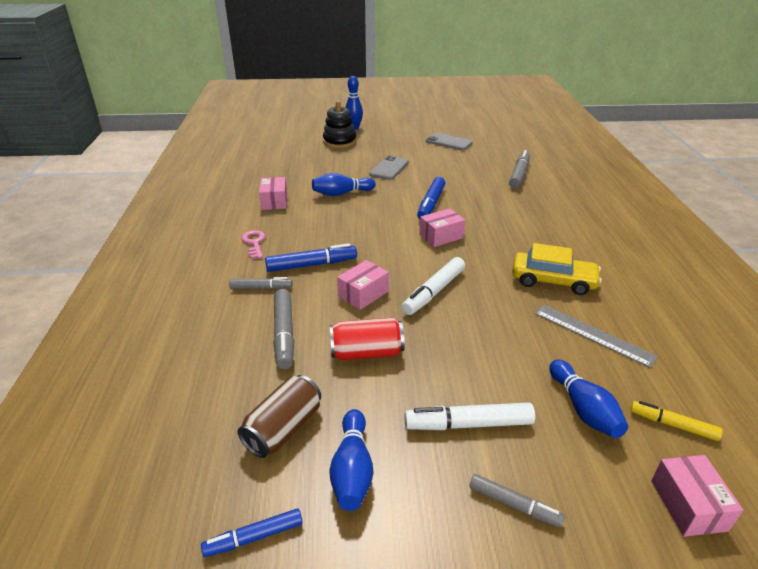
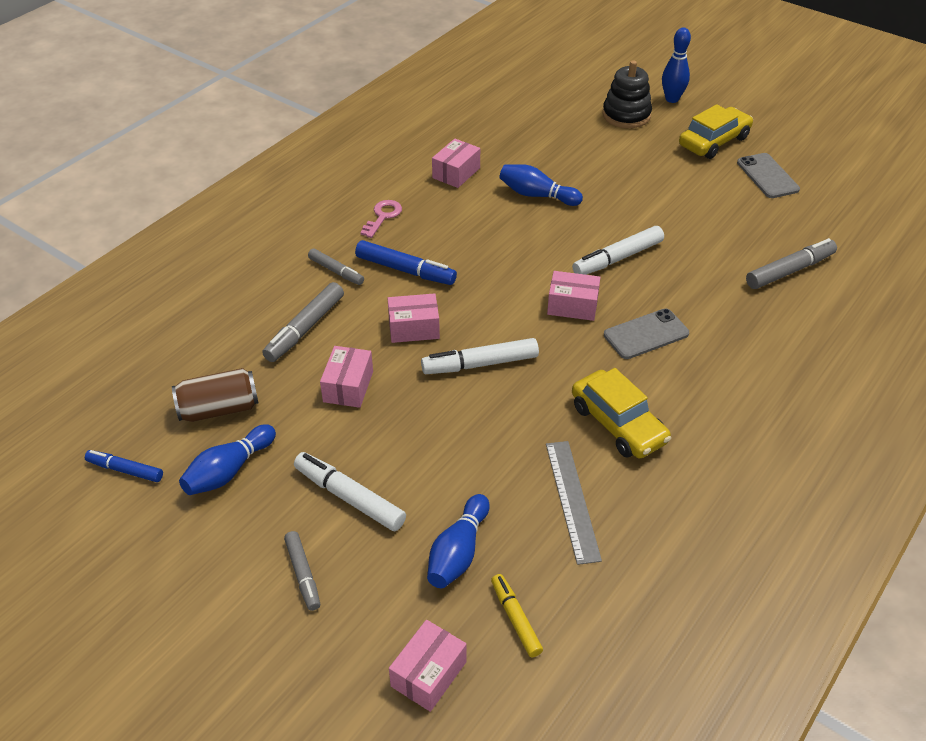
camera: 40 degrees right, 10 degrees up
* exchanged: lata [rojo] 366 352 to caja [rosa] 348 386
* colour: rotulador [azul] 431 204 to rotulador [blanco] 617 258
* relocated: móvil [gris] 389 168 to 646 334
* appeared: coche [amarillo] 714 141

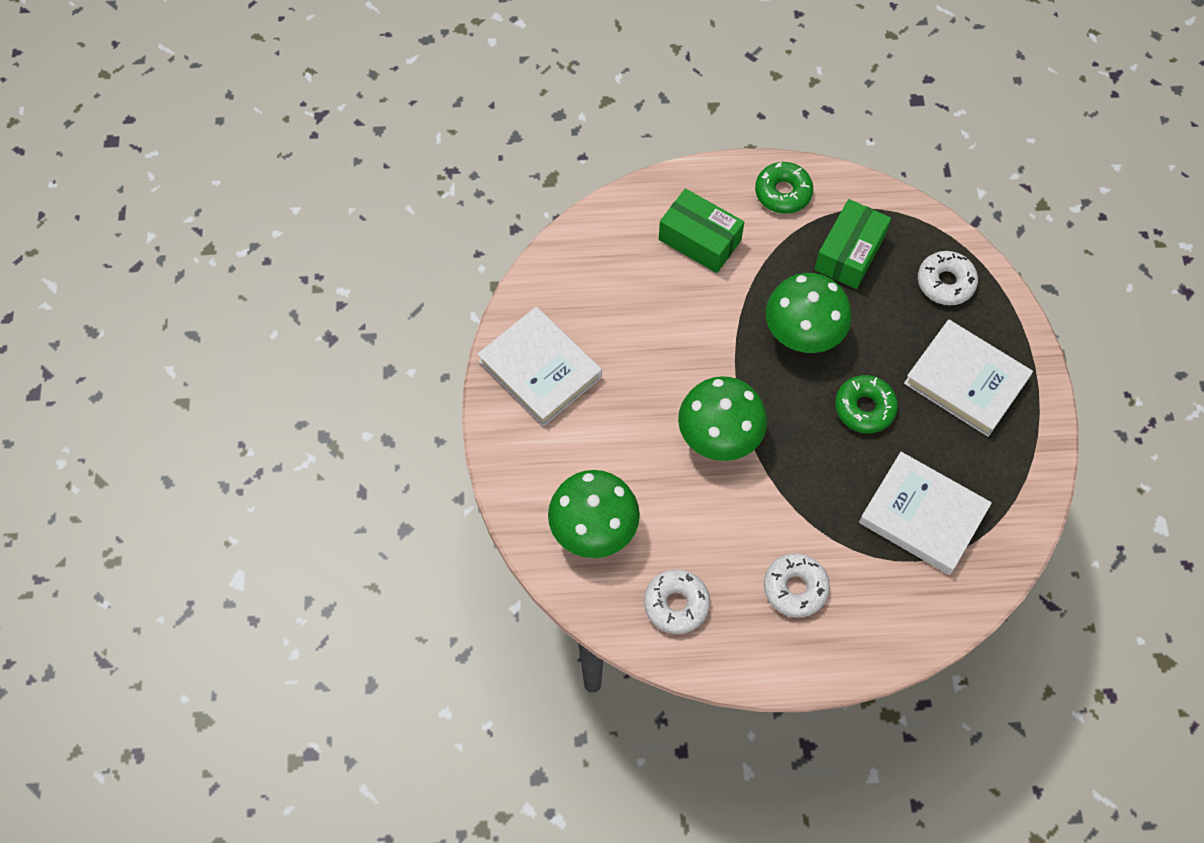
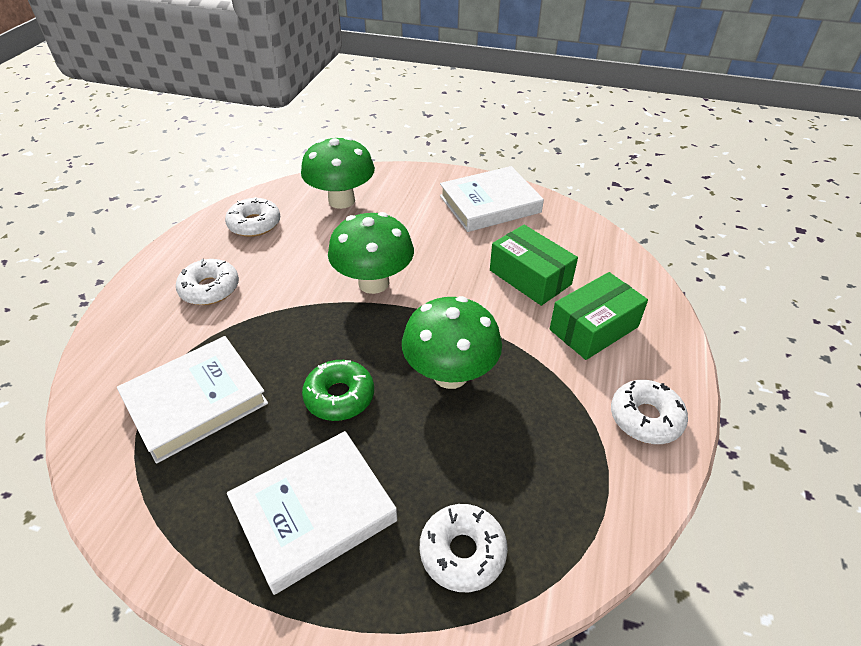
camera: 110 degrees right, 20 degrees down
* relocated: caja [verde] 849 253 to 530 277
* colour: rosquilla [verde] 783 193 to rosquilla [blanco] 645 418

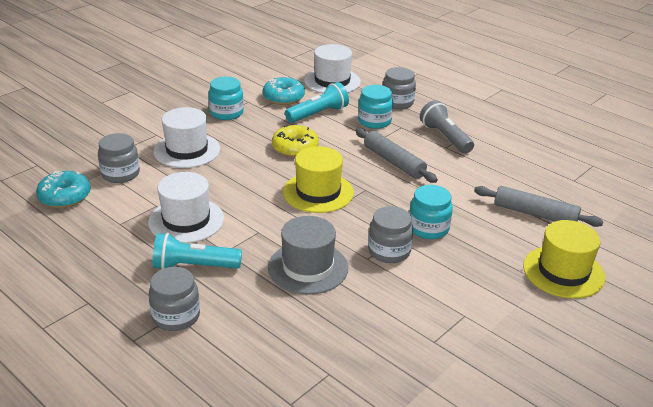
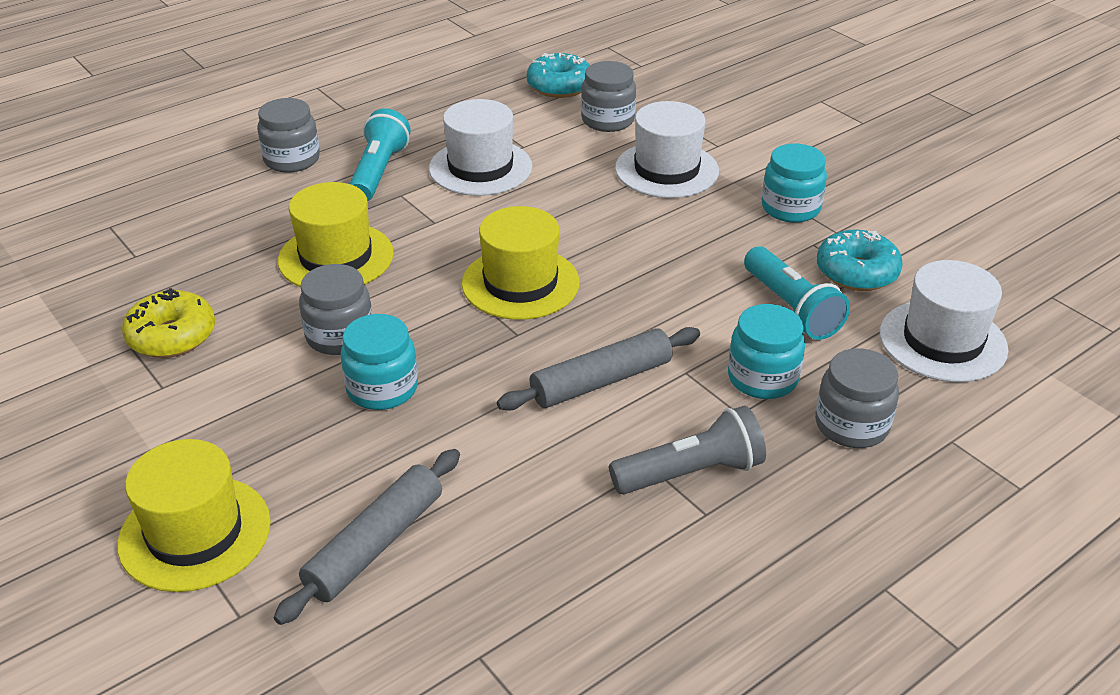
camera: 100 degrees right, 5 degrees up
* relocated: rosquilla [amarillo] 295 148 to 172 336
* colour: sombrero [gris] 308 268 to sombrero [amarillo] 336 257

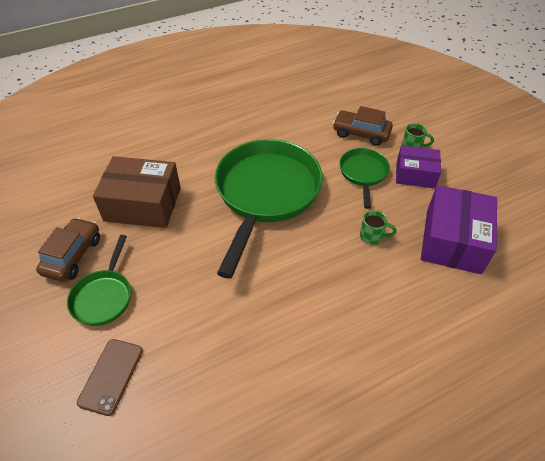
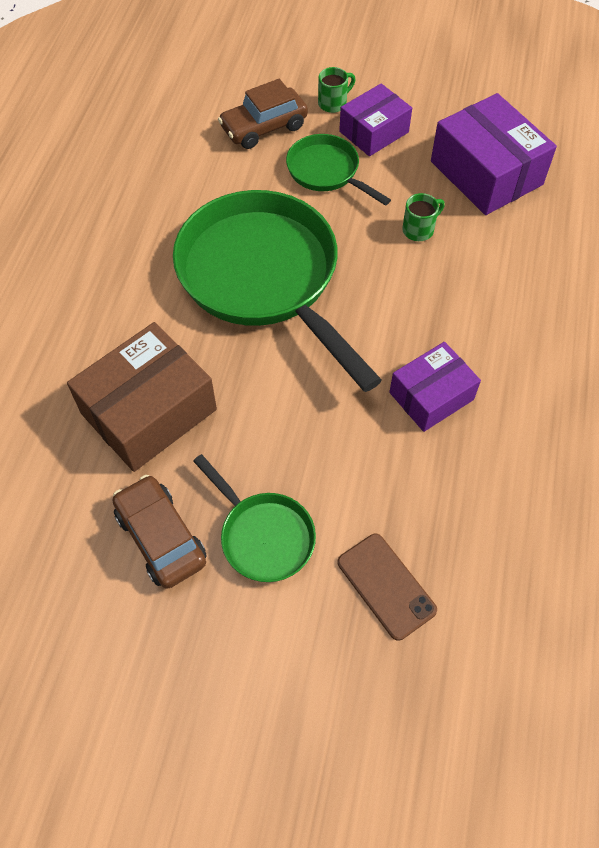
camera: 50 degrees left, 10 degrees up
* appeared: caja [morado] 431 396

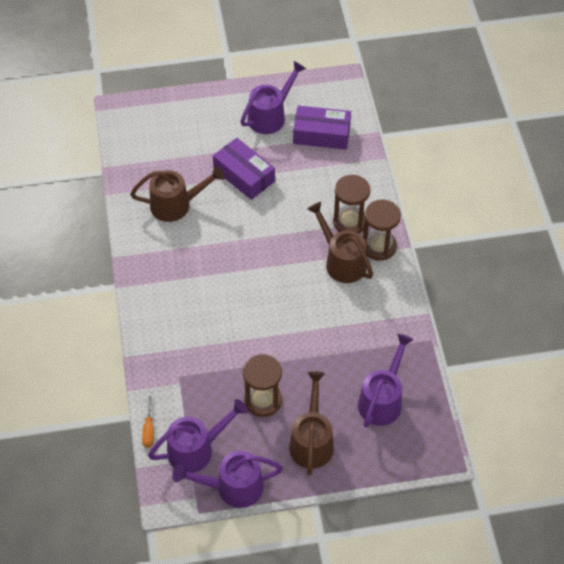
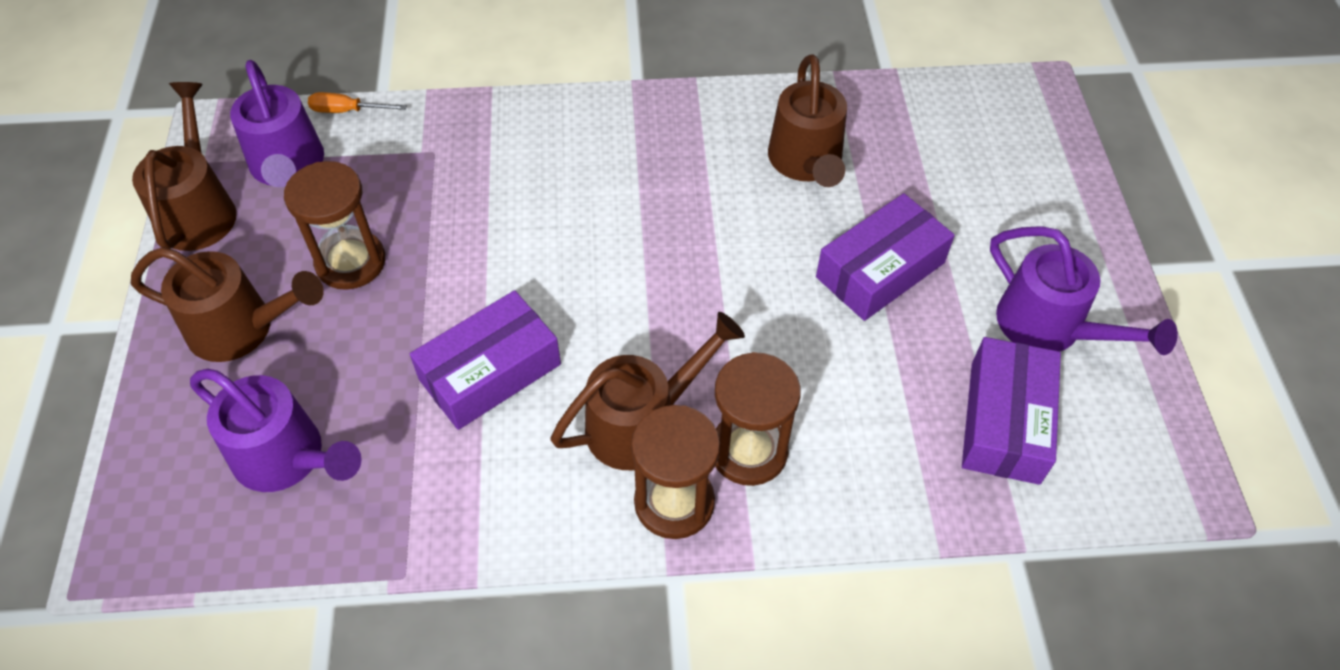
camera: 95 degrees right, 0 degrees up
* colour: regadera [morado] 232 487 to regadera [marrón] 199 208
* appeared: caja [morado] 490 372

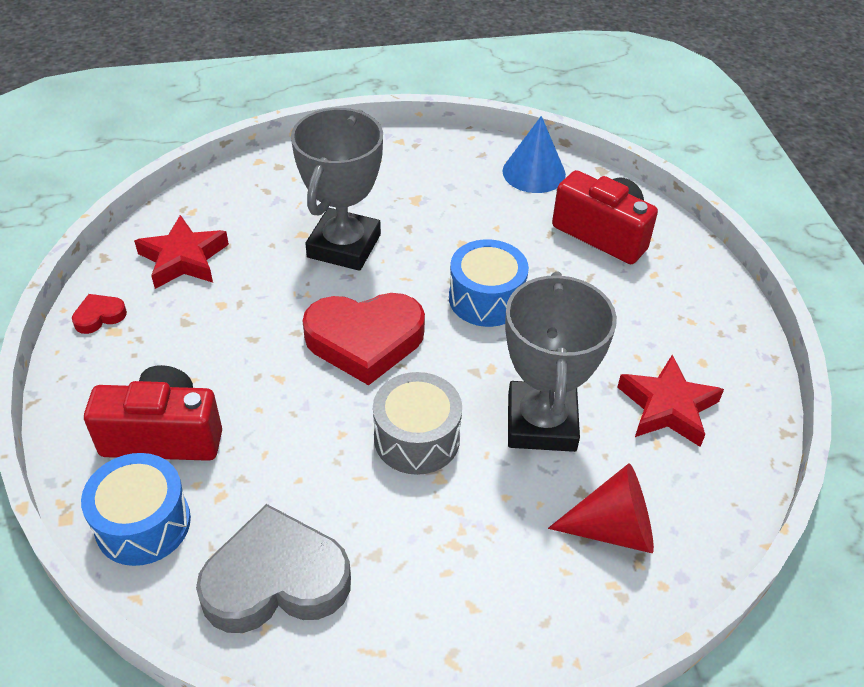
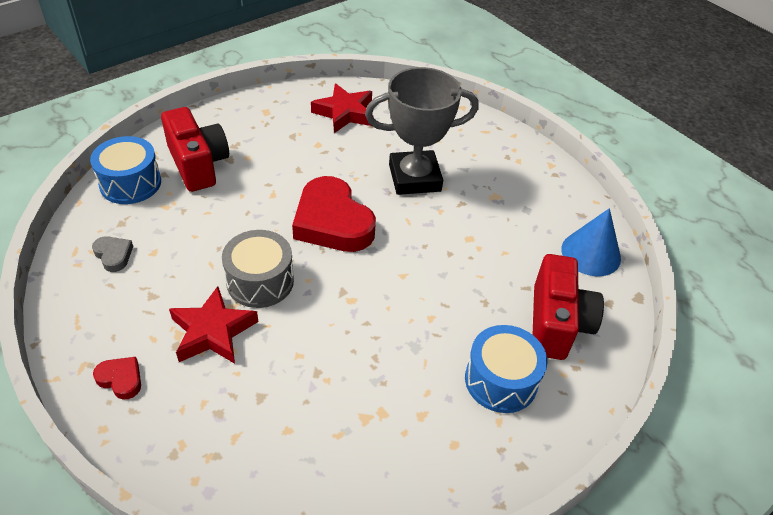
camera: 60 degrees right, 0 degrees up
* size: corazón [gris] 276 580 = 113 255 x0.44
* relocated: corazón [rojo] 99 316 to 121 379
* relocated: estrella [rojo] 667 407 to 213 332
* relocated: tambor [azul] 486 299 to 501 380
* missing: trofeo [gris] 541 423
* missing: cono [rojo] 613 529

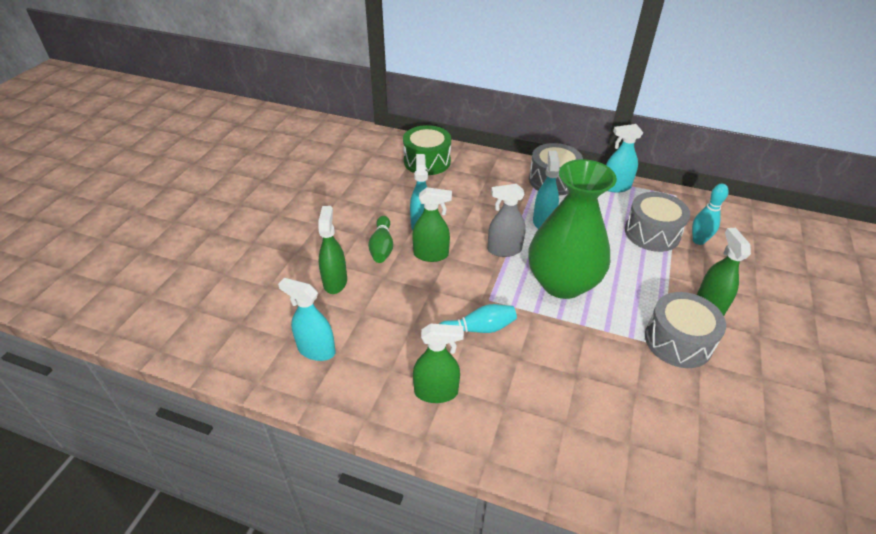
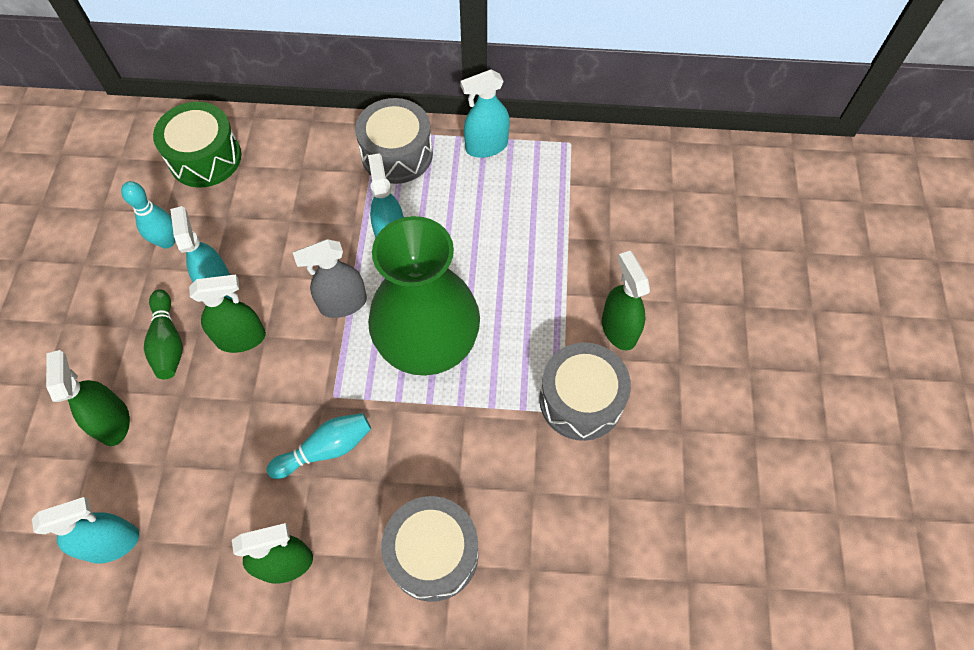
camera: 15 degrees left, 20 degrees up
* spun: pulverizador [turquesa] 316 350 = 112 543 150 degrees clockwise
* relocated: bolo [turquesa] 698 241 to 167 241
* relocated: tambor [gris] 652 233 to 433 553

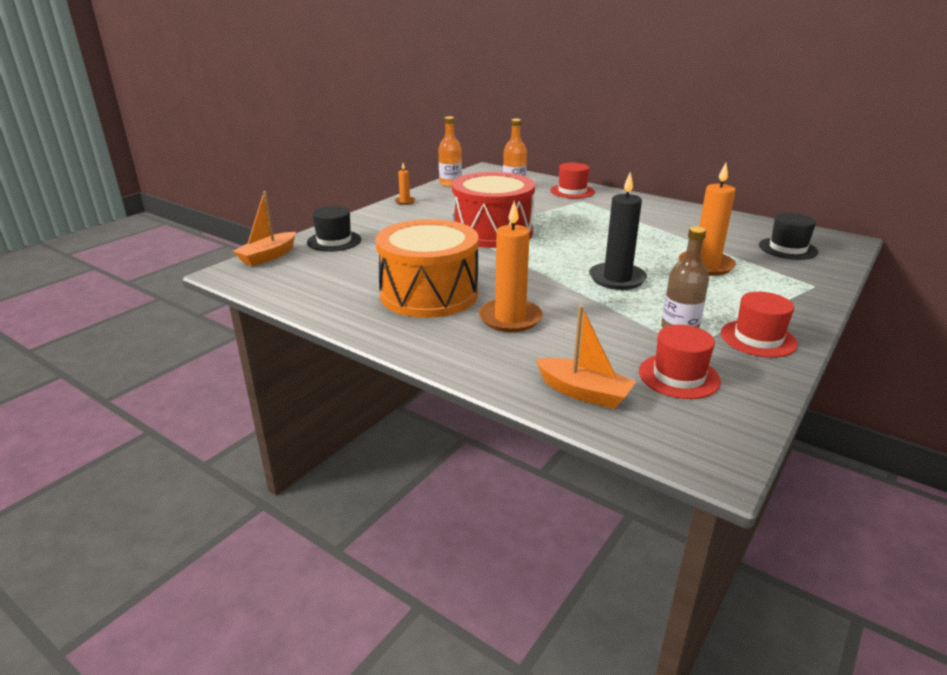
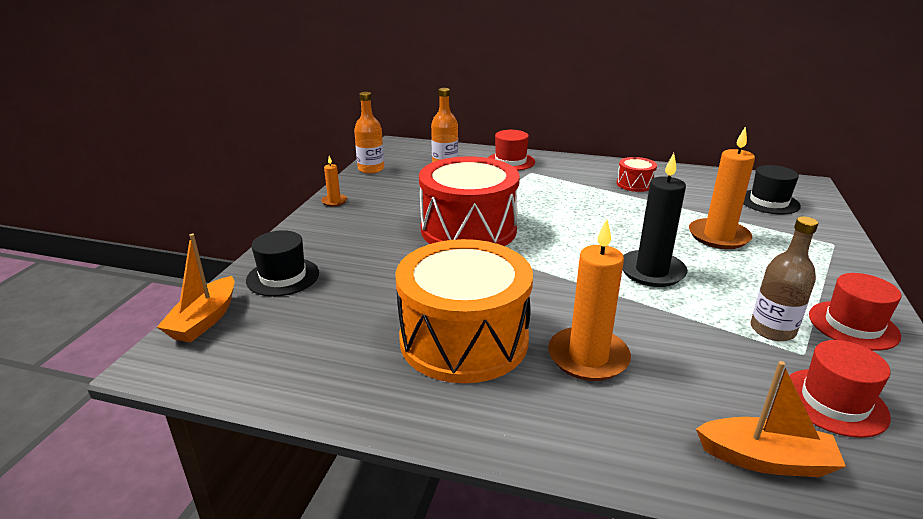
camera: 20 degrees left, 0 degrees up
* appeared: tambor [rojo] 634 184

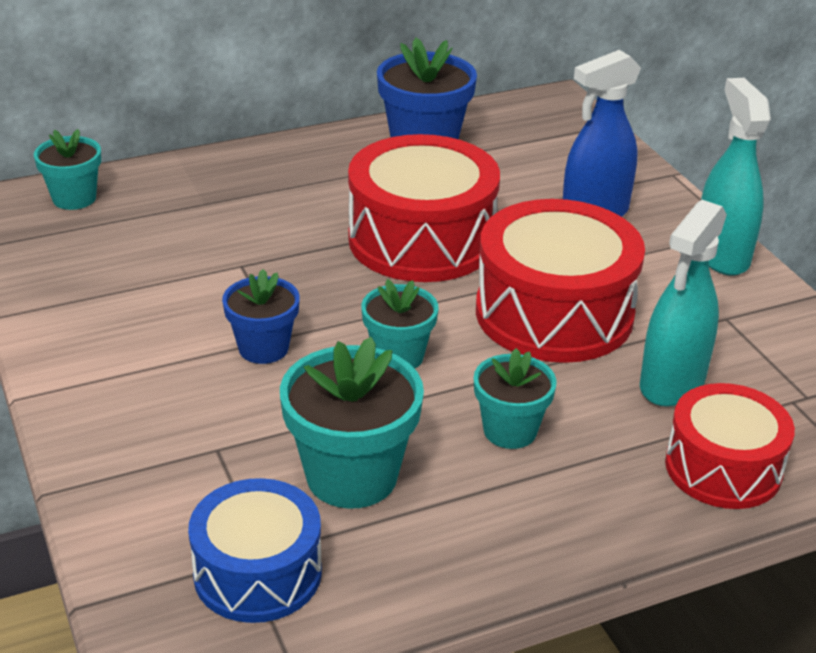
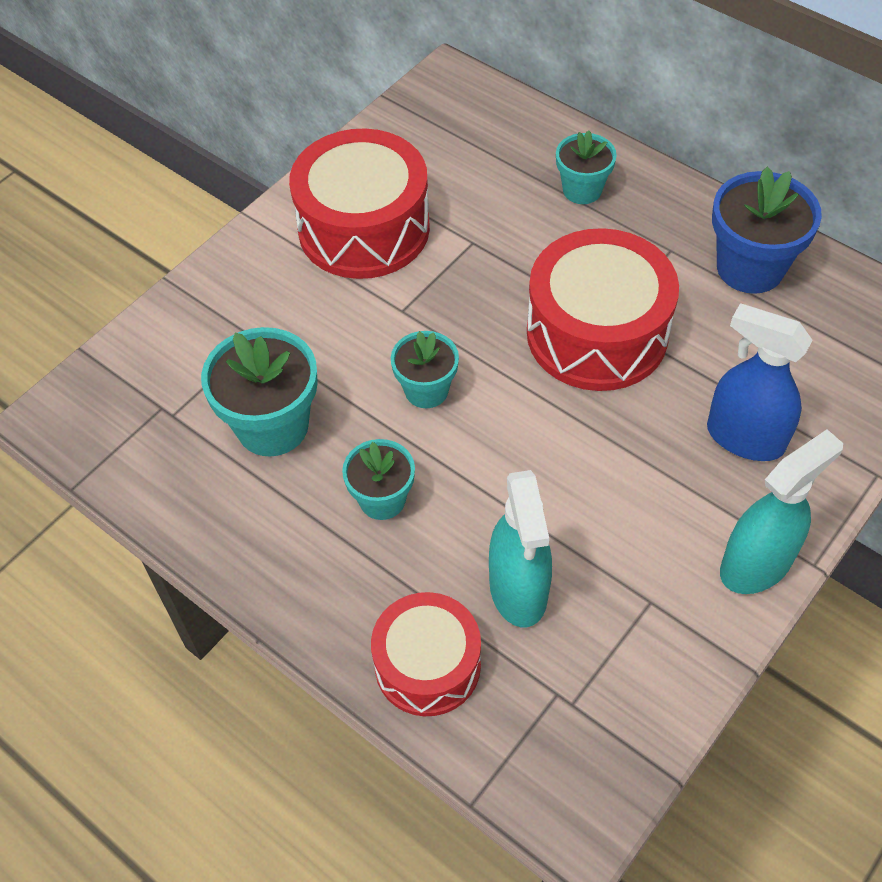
camera: 65 degrees right, 20 degrees up
* relocated: tambor [rojo] 554 313 to 364 228
* spun: pulverizador [turquesa] 672 383 = 518 590 105 degrees counterclockwise
* relocated: maceta [turquesa] 74 198 to 582 190
* missing: tambor [azul] 257 573
* missing: maceta [azul] 263 348

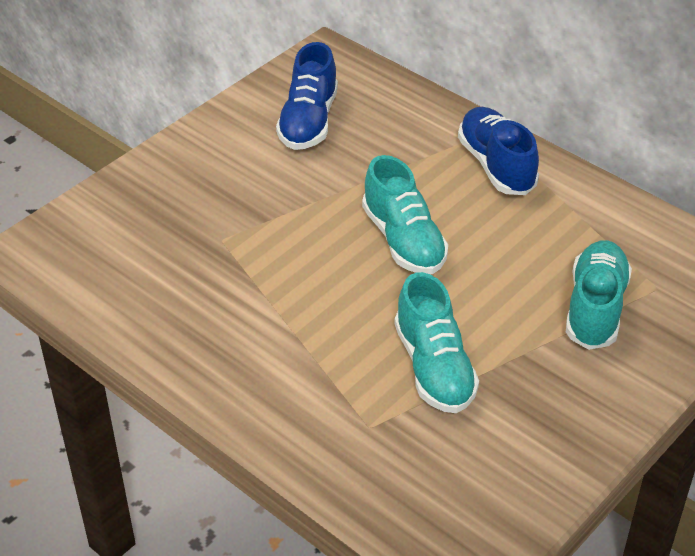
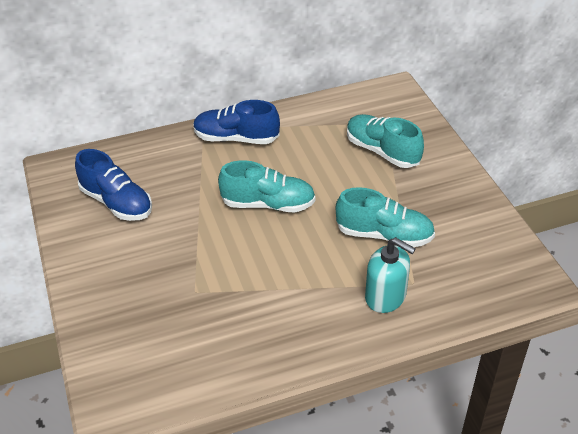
camera: 60 degrees left, 0 degrees up
* appeared: dispensador de jabón [turquesa] 385 296

